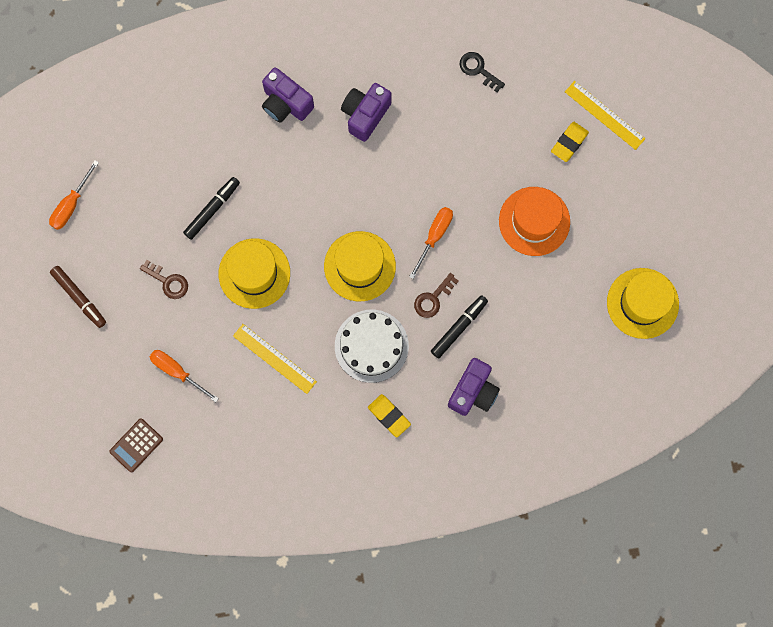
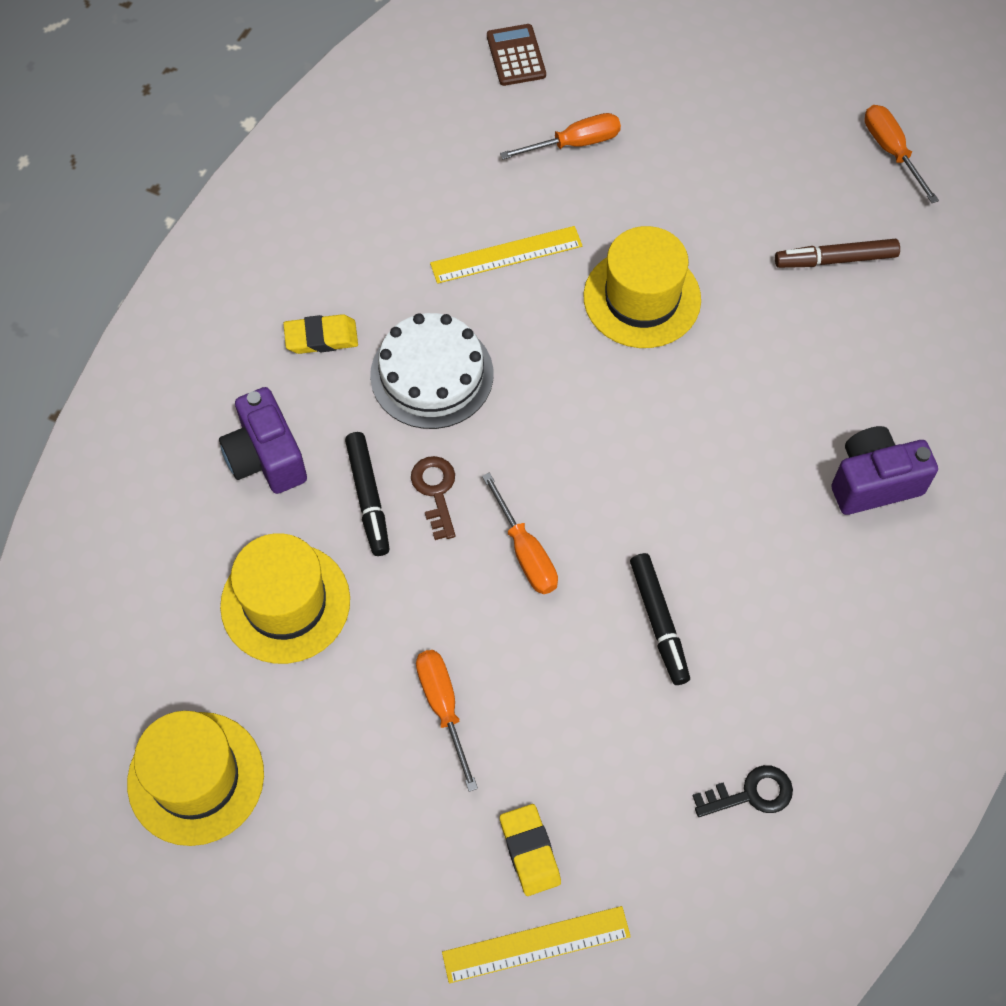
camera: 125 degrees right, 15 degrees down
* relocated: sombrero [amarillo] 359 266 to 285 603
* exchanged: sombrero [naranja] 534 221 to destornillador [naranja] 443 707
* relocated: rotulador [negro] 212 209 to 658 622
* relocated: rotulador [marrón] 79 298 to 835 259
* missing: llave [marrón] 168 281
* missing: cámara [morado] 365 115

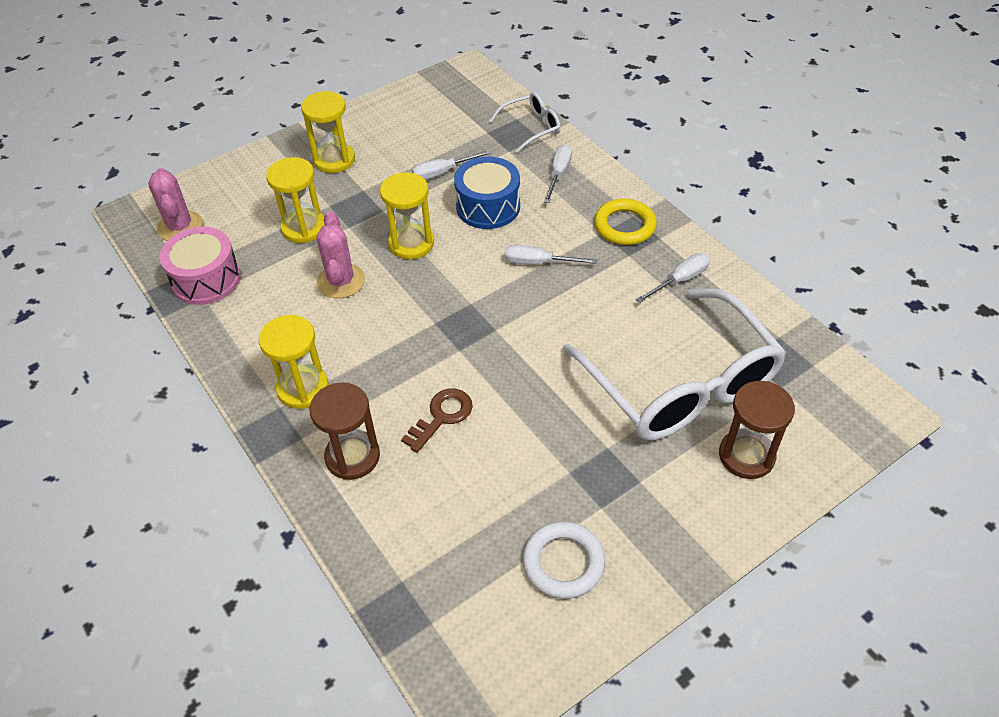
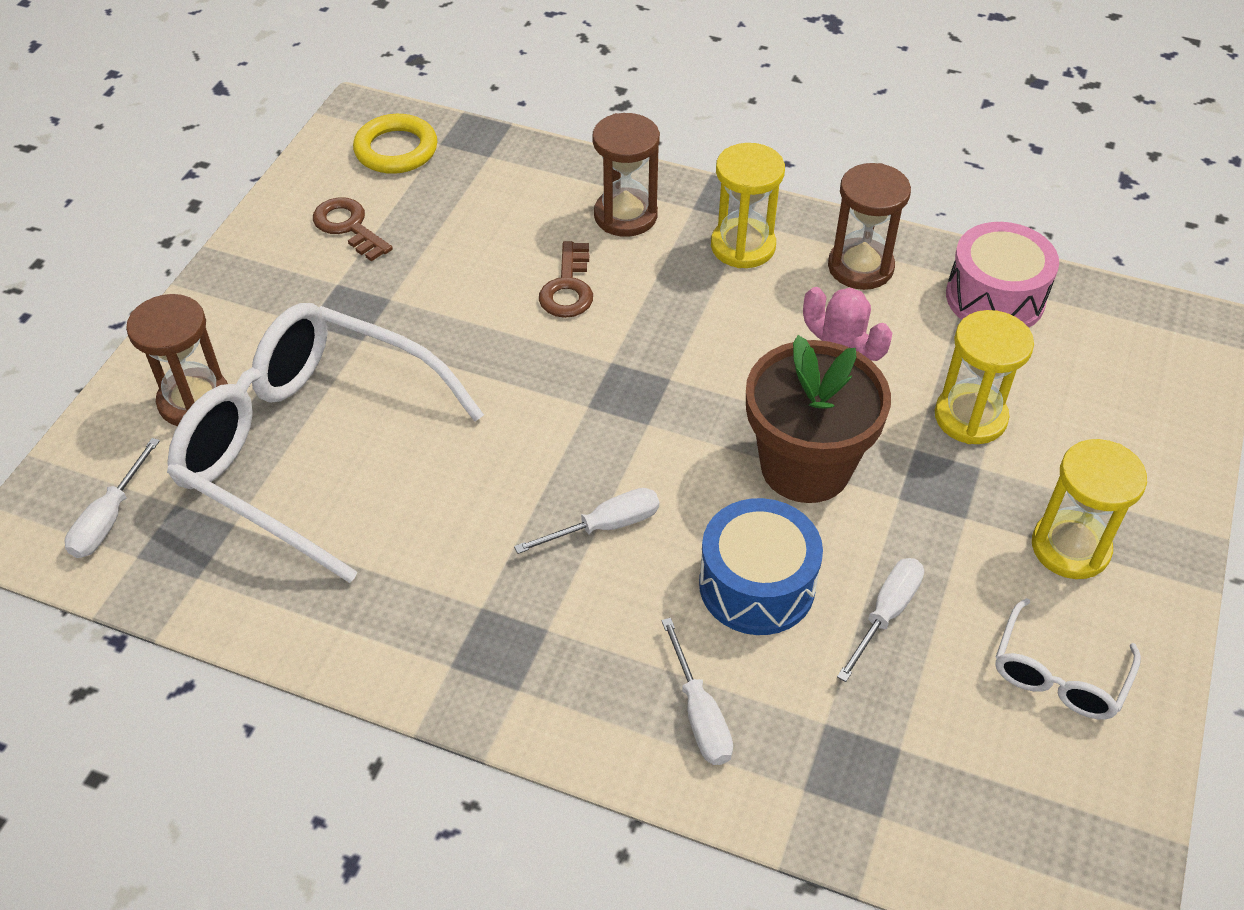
camera: 145 degrees right, 0 degrees up
* relocated: destornillador [blanco] 680 280 to 110 518
* exchanged: anillo [blanco] 563 563 to llave [marrón] 348 227
* relocated: anillo [amarillo] 624 226 to 396 150
* exchanged: reloj de arena [amarillo] 411 243 to maceta [marrón] 805 467
* appeared: reloj de arena [marrón] 860 267
* relocated: gafas [blanco] 531 127 to 1058 675
* missing: cactus [rosa] 180 227

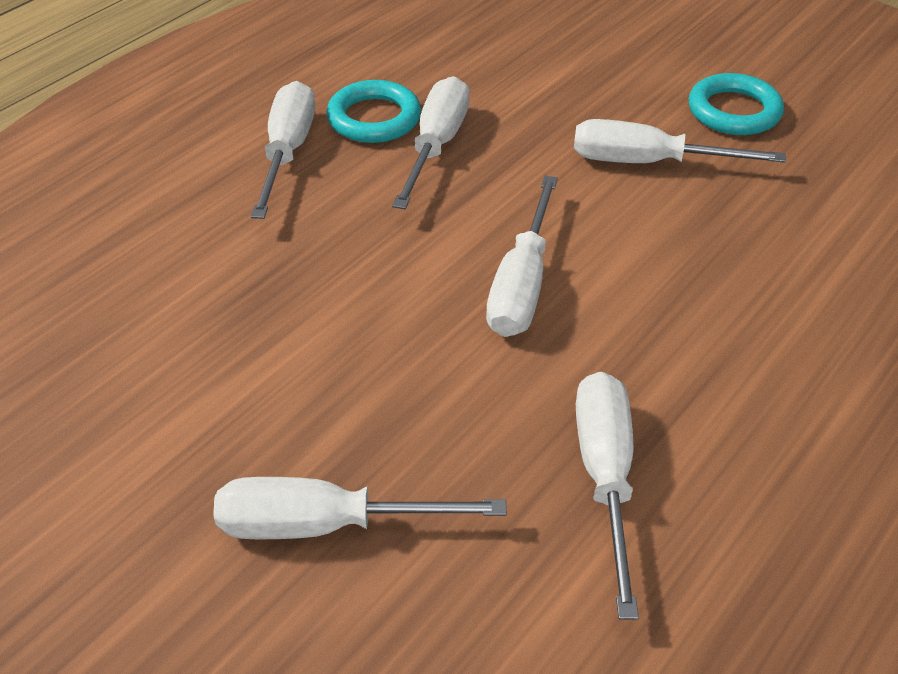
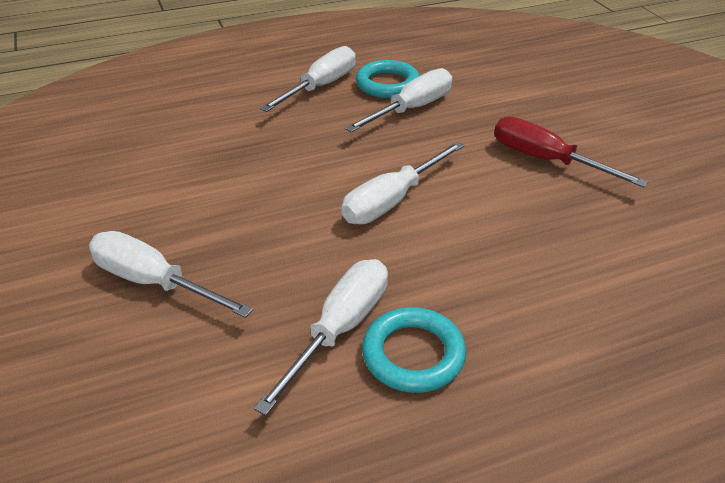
camera: 30 degrees right, 5 degrees down
* relocated: anillo [turquesa] 734 111 to 413 354
* colour: destornillador [blanco] 648 162 to destornillador [rojo] 546 160

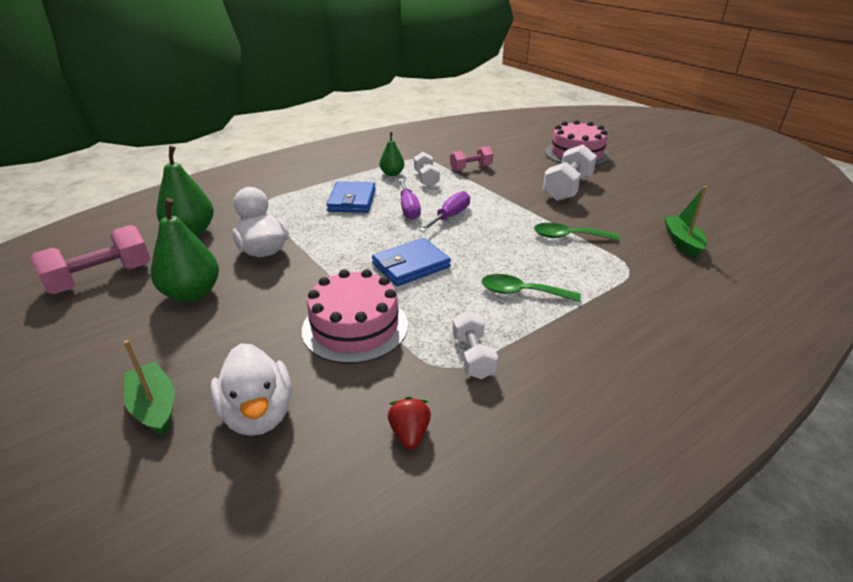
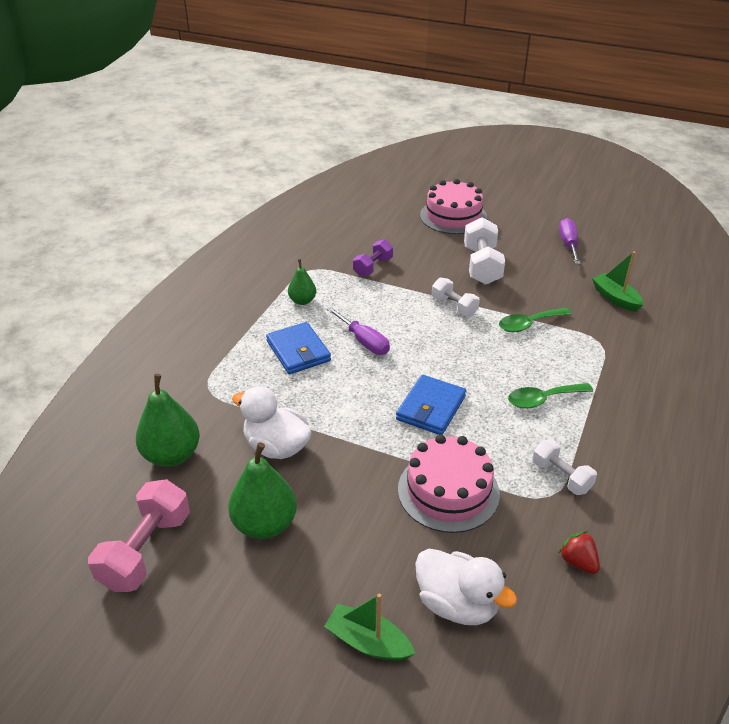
camera: 30 degrees left, 5 degrees up
* colour: mancuerna [rosa] 471 168 to mancuerna [morado] 373 267
* relocated: mancuerna [blanco] 426 179 to 454 306
* relocated: destornillador [morado] 450 216 to 568 244

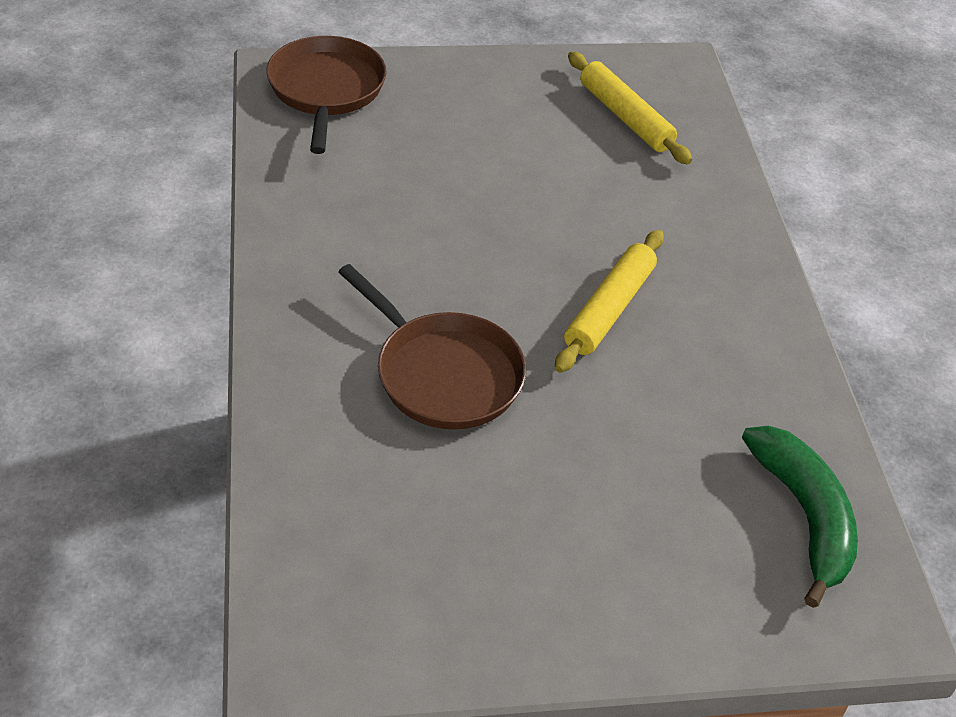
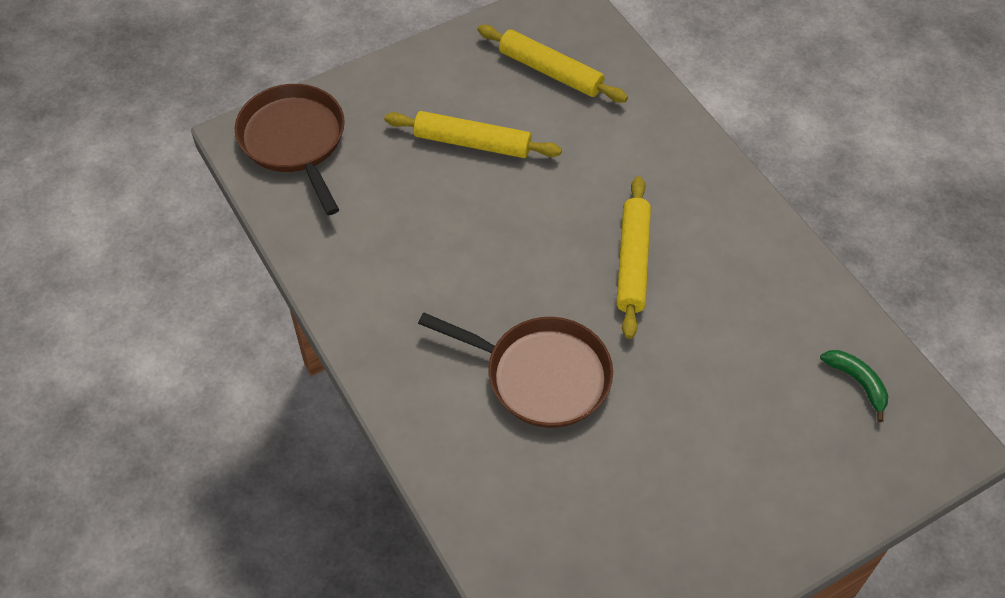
camera: 20 degrees left, 10 degrees up
* appeared: rodillo [amarillo] 472 143
* size: plátano [verde] 804 516 = 857 382 x0.54

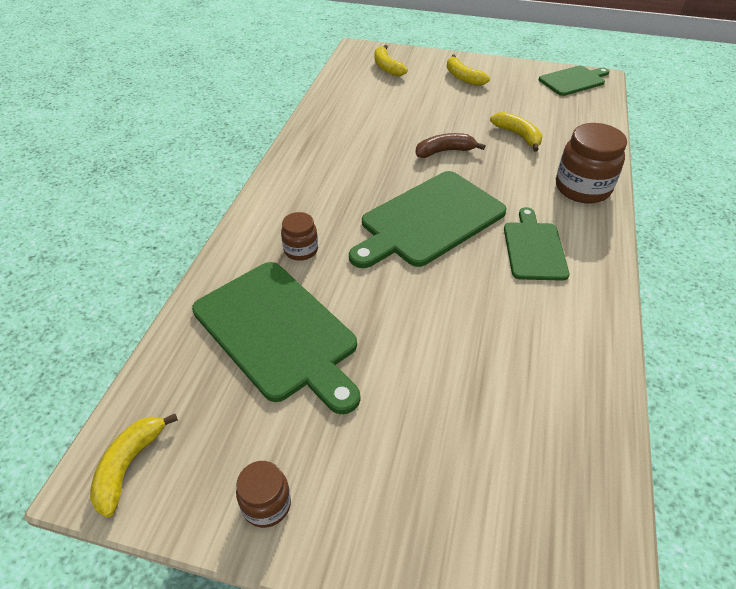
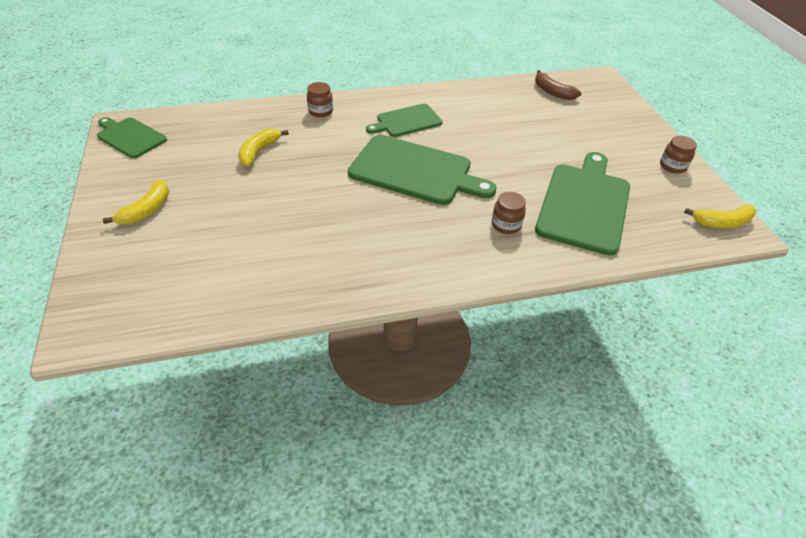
camera: 120 degrees left, 0 degrees up
* size: tarro [marrón] 582 188 = 320 111 x0.56
* relocated: plátano [marrón] 444 151 to 552 92
* missing: plátano [amarillo] 387 67

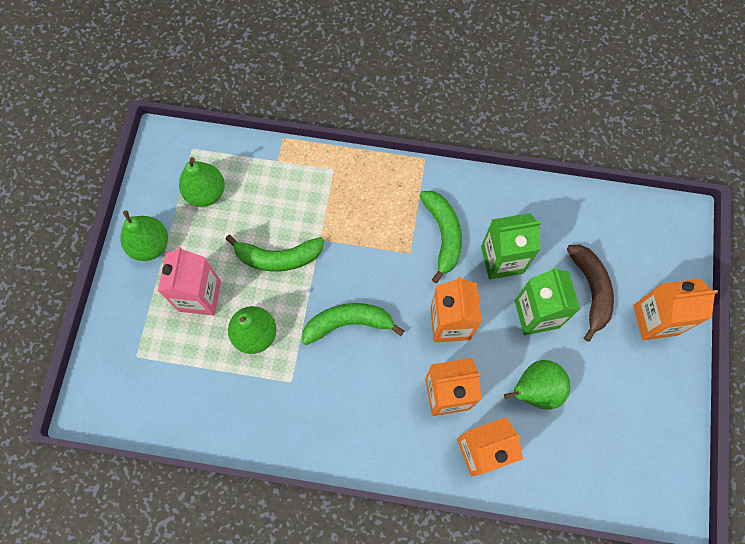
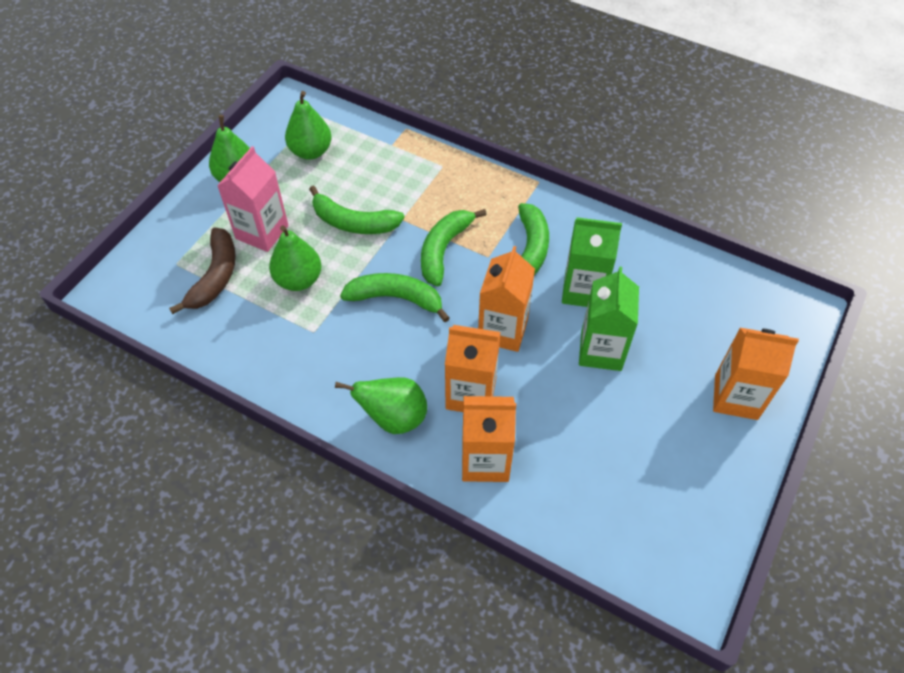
camera: 20 degrees right, 15 degrees down
* relocated: plátano [marrón] 590 290 to 215 276
* relocated: pera [verde] 535 390 to 394 418
* appeared: plátano [verde] 444 250

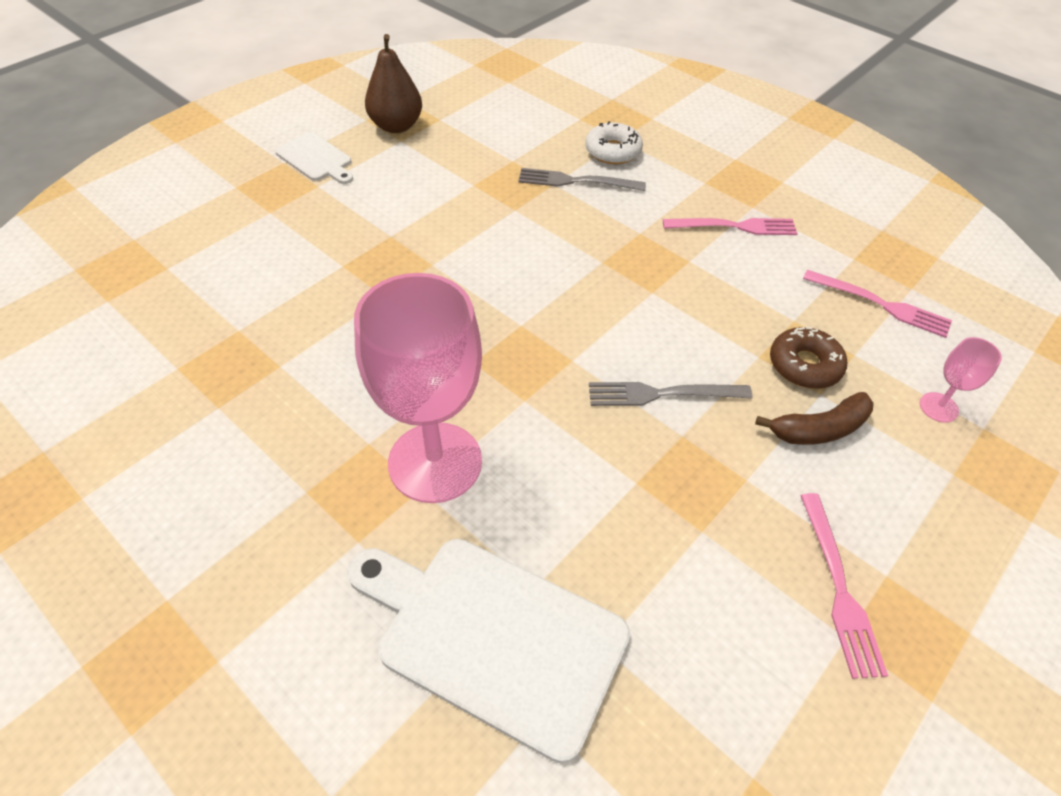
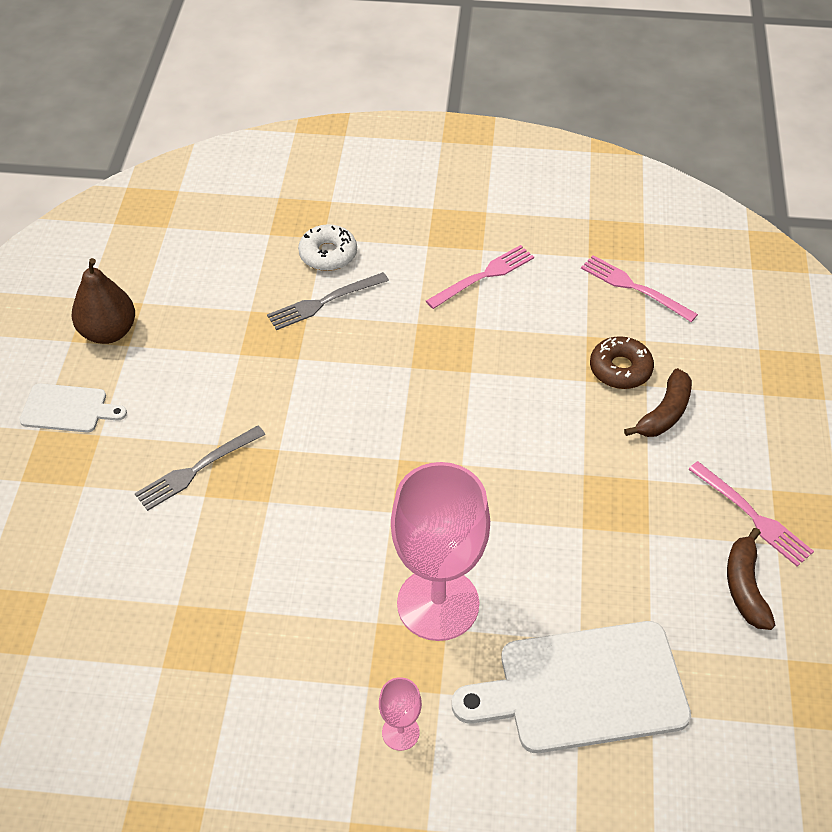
camera: 35 degrees left, 0 degrees up
* relocated: tenedor [gris] 662 394 to 196 469
* relocated: copa [rosa] 938 407 to 400 732
* spun: tenedor [rosa] 881 305 = 634 287 135 degrees counterclockwise
* appeared: plátano [marrón] 745 587

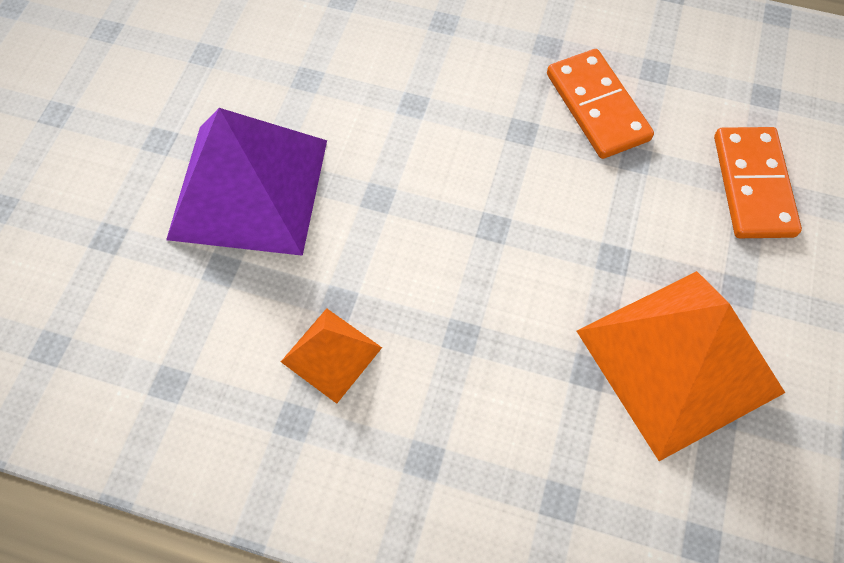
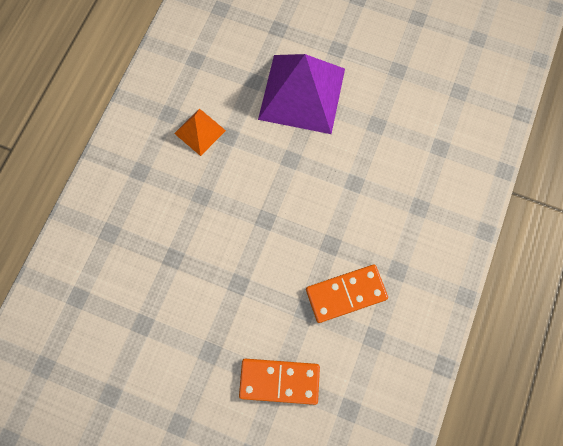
camera: 95 degrees right, 10 degrees up
* missing: pirámide [naranja] 679 361

